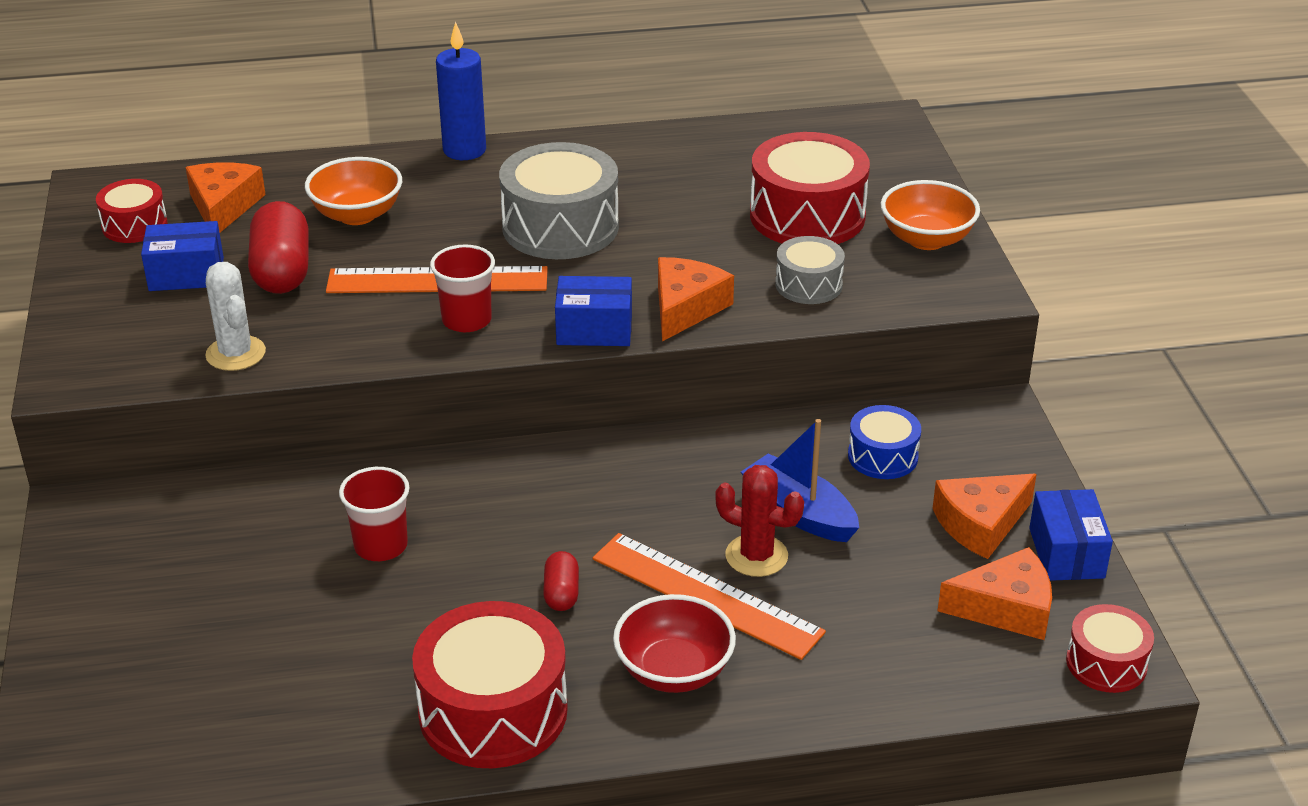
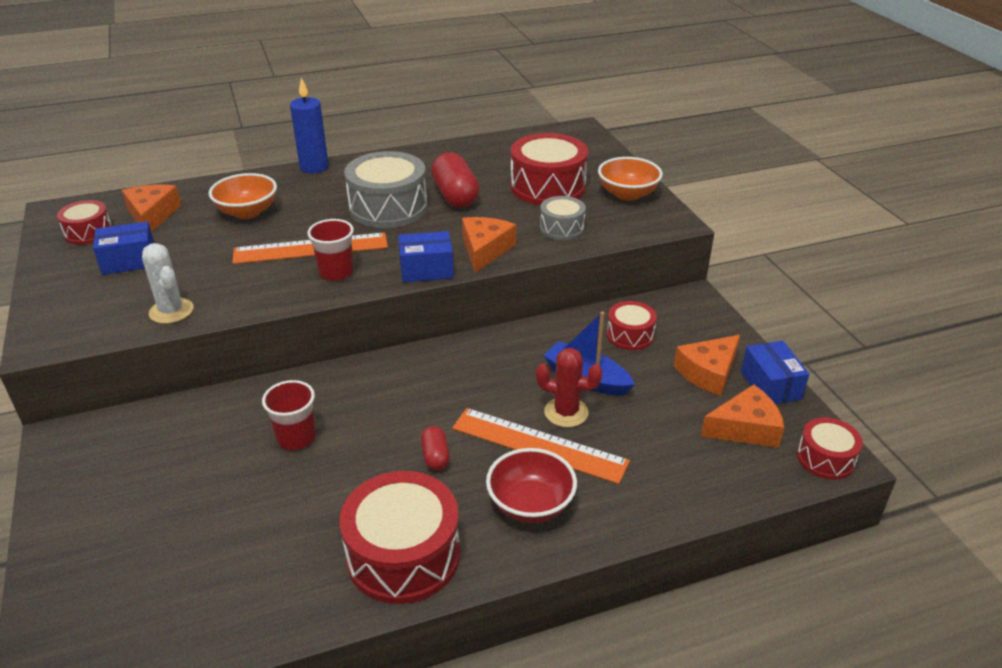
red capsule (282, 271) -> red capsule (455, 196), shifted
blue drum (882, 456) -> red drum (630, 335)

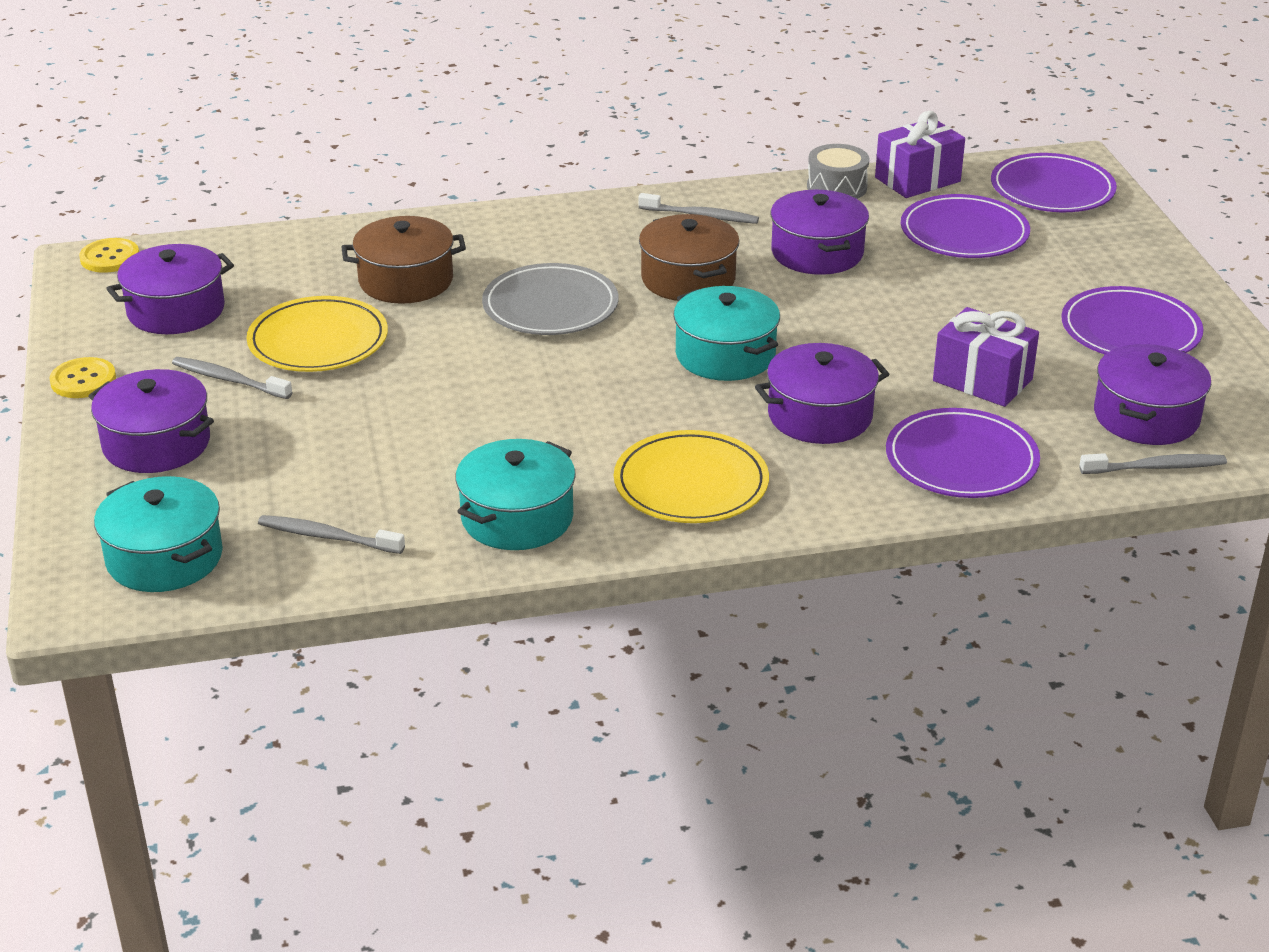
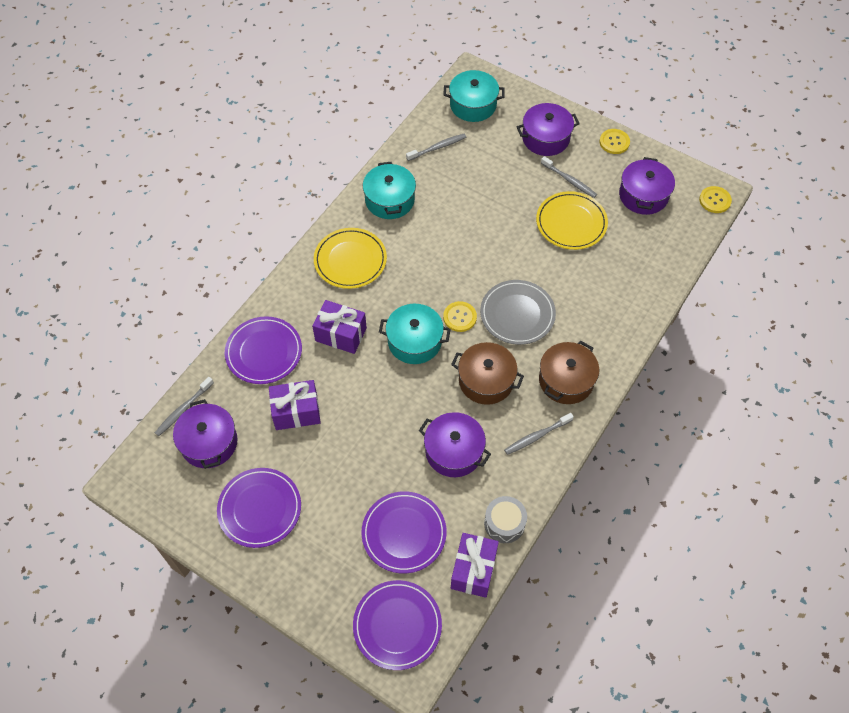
purple pot (820, 416) -> purple gift (341, 334)
none -> yellow button (460, 317)
brown pot (406, 281) -> brown pot (566, 380), shifted
grey toothbrush (229, 380) -> grey toothbrush (569, 180), 60 degrees clockwise

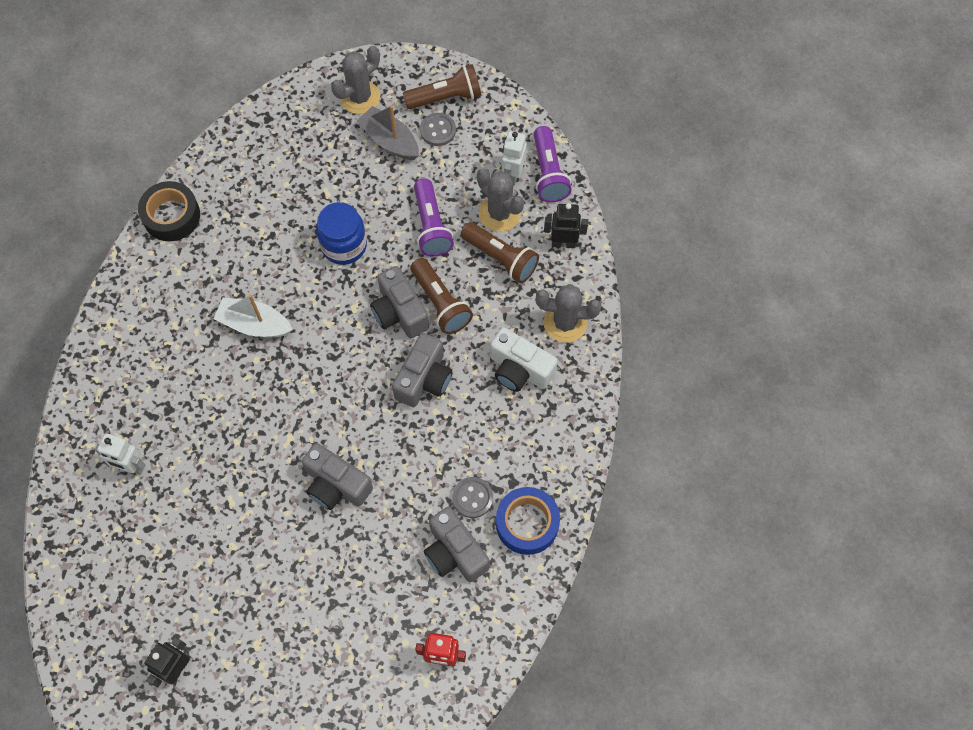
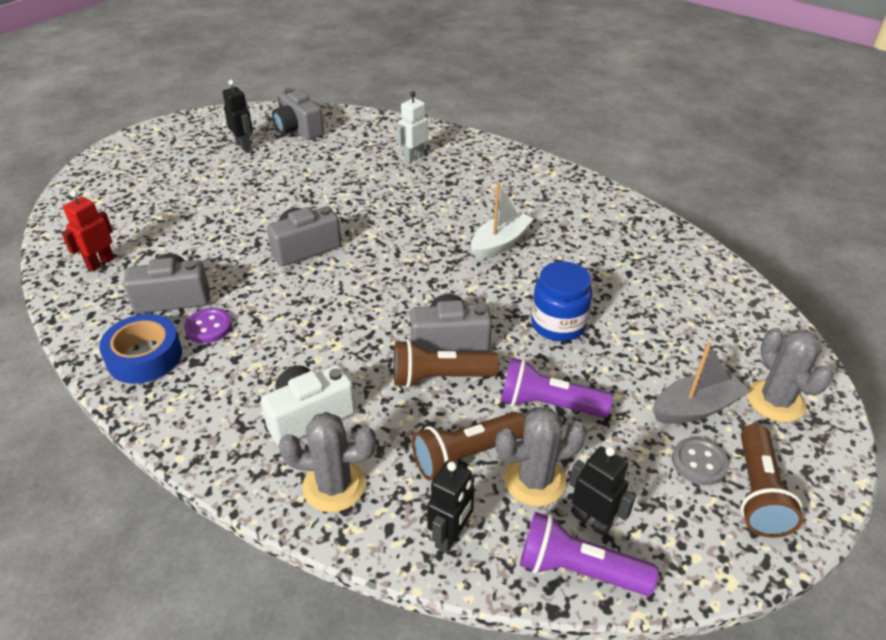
grey button (472, 498) -> purple button (208, 327)
grey camera (424, 379) -> grey camera (298, 129), shifted
grey cactus (565, 323) -> grey cactus (334, 486), 60 degrees clockwise
white robot (512, 175) -> black robot (592, 521)
black tape (171, 216) -> none

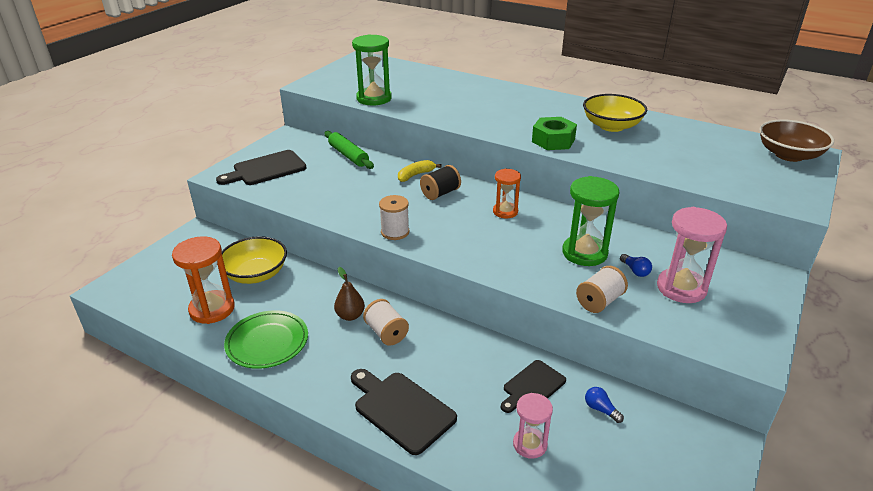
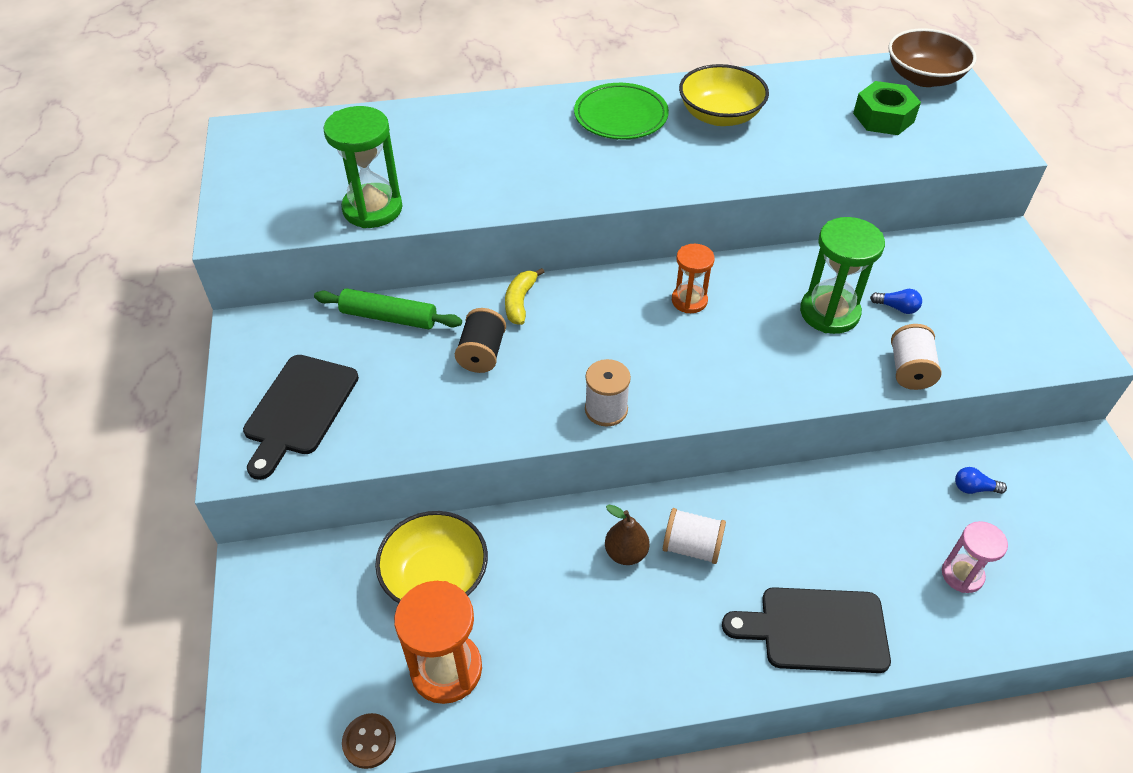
none -> brown button (369, 741)
black spool (440, 193) -> black spool (482, 354), shifted
green plate (267, 342) -> green plate (620, 116), shifted
green nut (553, 140) -> green nut (883, 117), shifted
black cutting board (532, 386) -> none
pink hourglass (681, 288) -> none

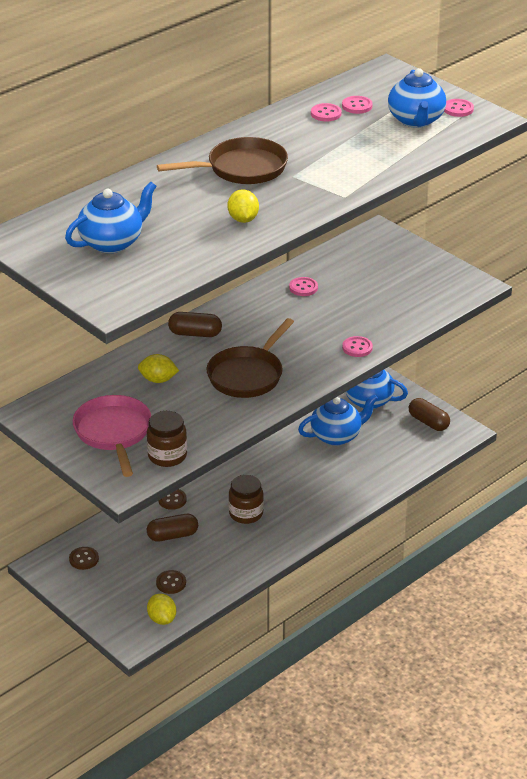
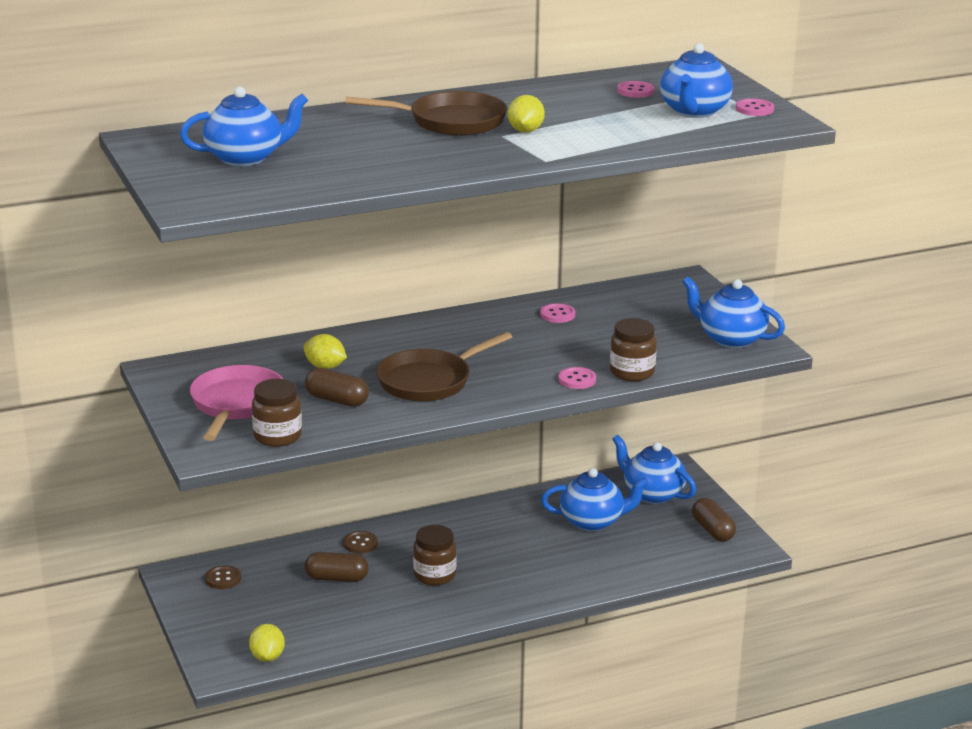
brown capsule (195, 334) -> brown capsule (337, 400), shifted
yellow lemon (243, 219) -> yellow lemon (525, 131), shifted
none -> brown jar (632, 372)
none -> blue teapot (730, 339)
brown button (171, 583) -> none
pink button (326, 114) -> none

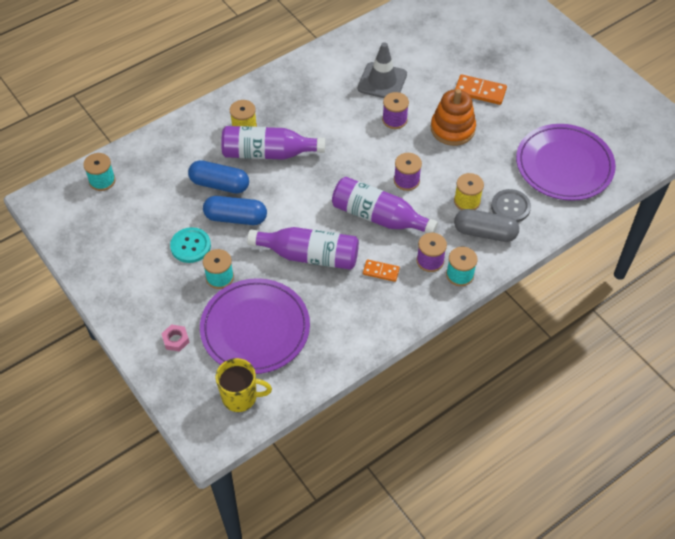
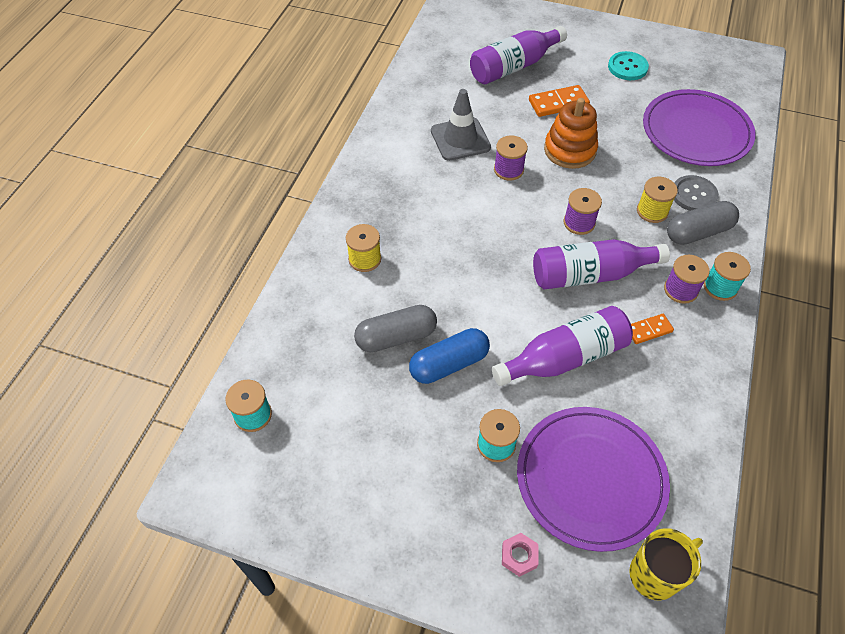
blue capsule (219, 184) -> grey capsule (396, 337)
purple bottle (268, 153) -> purple bottle (514, 66), shifted
turquoise button (190, 246) -> turquoise button (627, 67), shifted

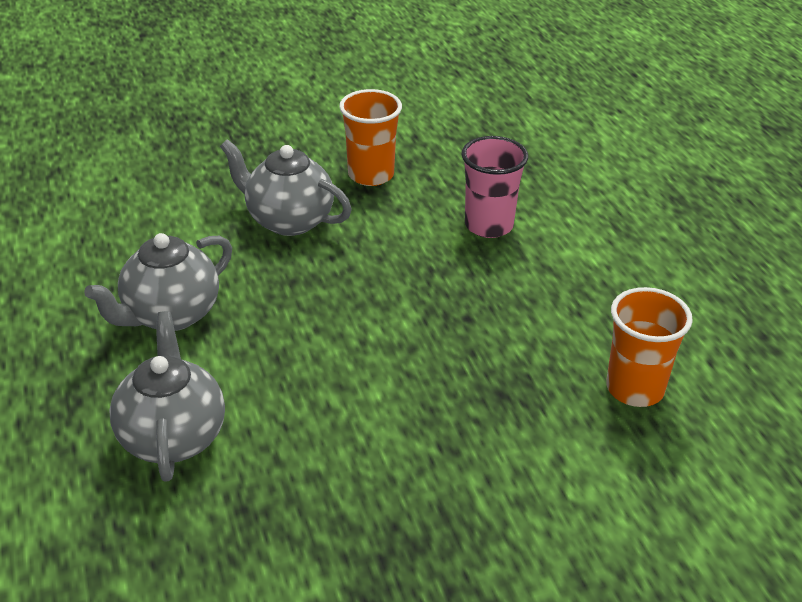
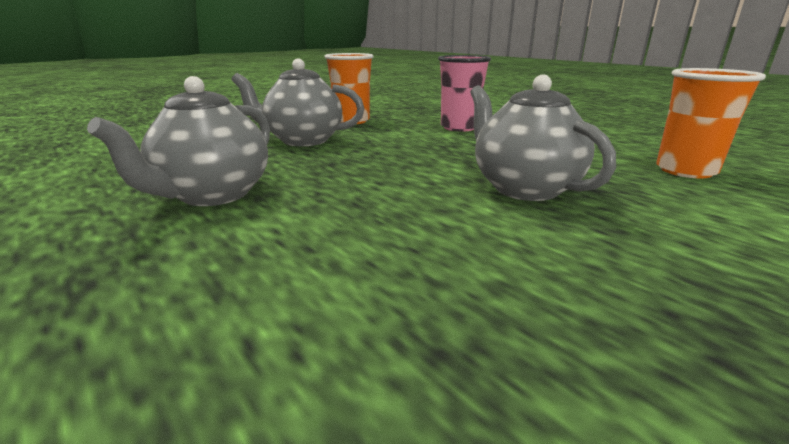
grey teapot (172, 436) -> grey teapot (523, 188), shifted

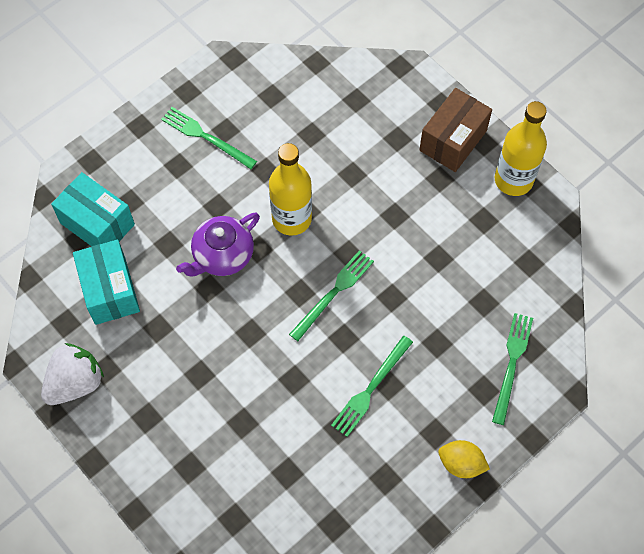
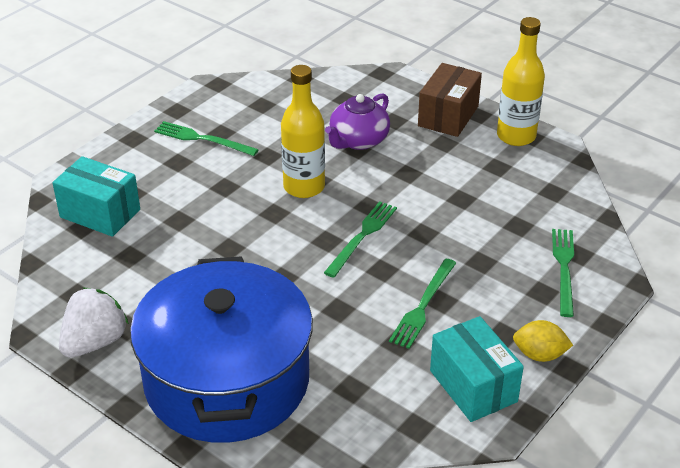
none -> blue pot (227, 380)
purple teapot (222, 255) -> purple teapot (358, 140), shifted
turquoise box (110, 291) -> turquoise box (473, 386), shifted

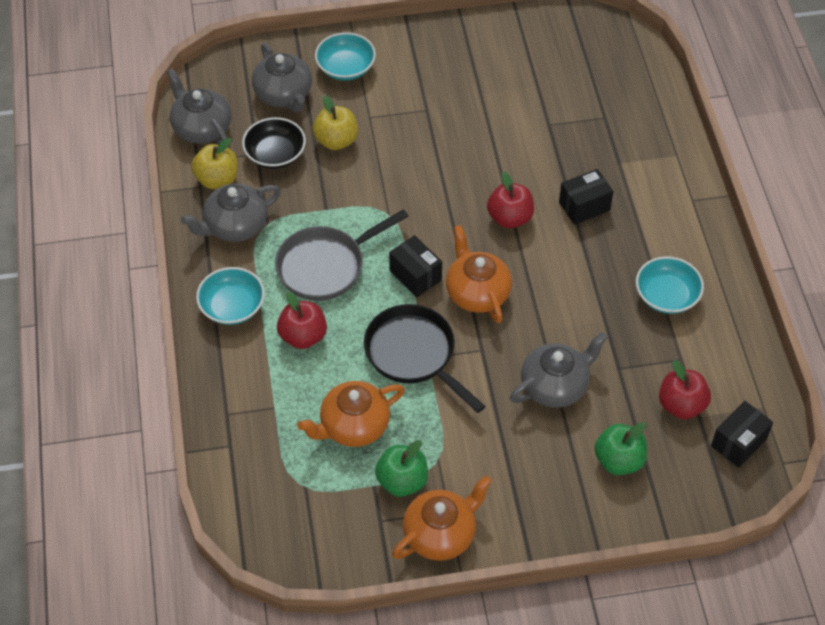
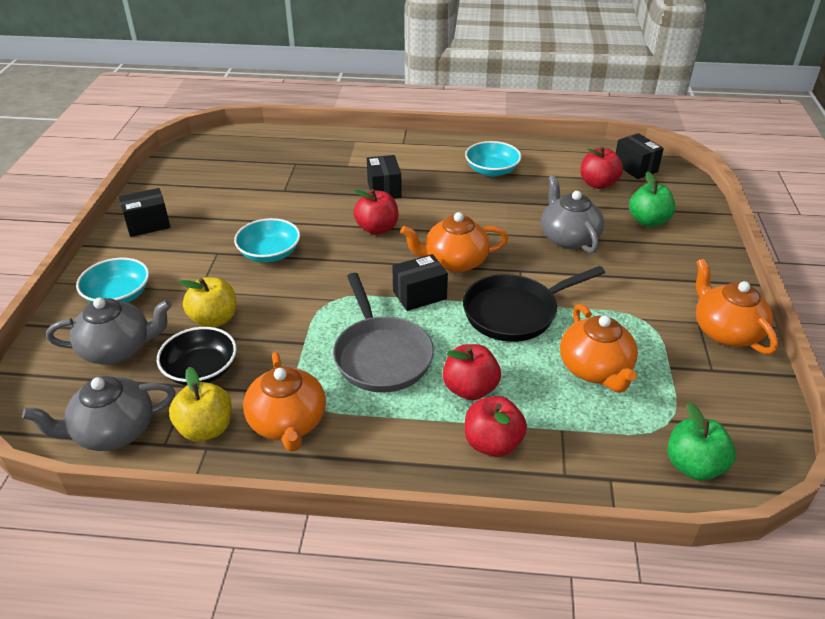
none -> black box (148, 224)
turquoise bowl (232, 307) -> turquoise bowl (269, 253), shifted
grey teapot (235, 226) -> orange teapot (288, 423)
none -> red apple (492, 443)
green apple (402, 481) -> green apple (693, 466), shifted

